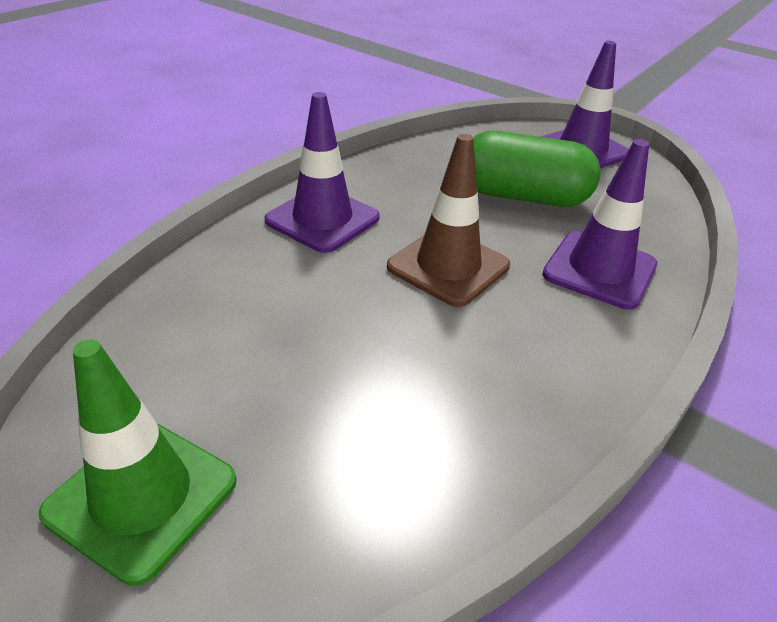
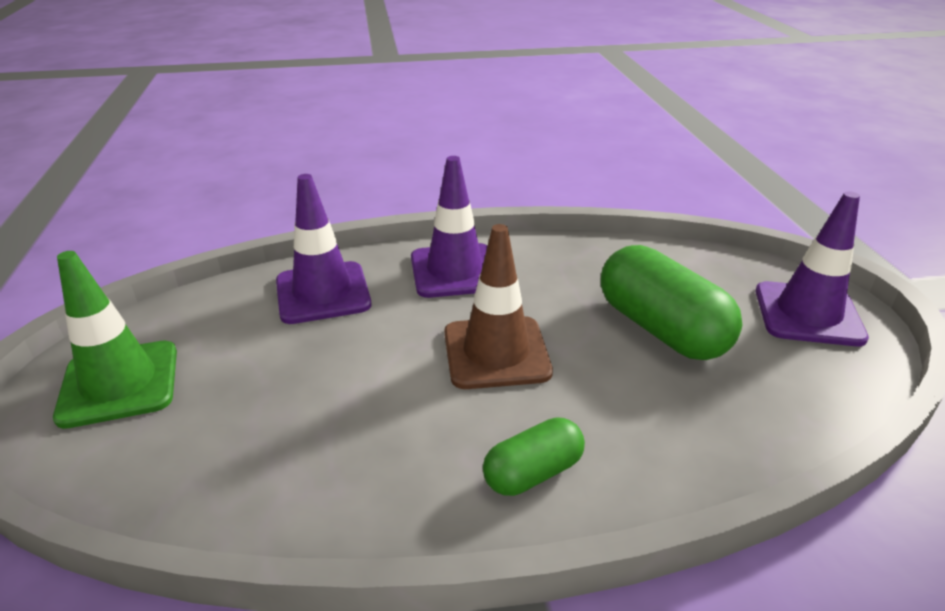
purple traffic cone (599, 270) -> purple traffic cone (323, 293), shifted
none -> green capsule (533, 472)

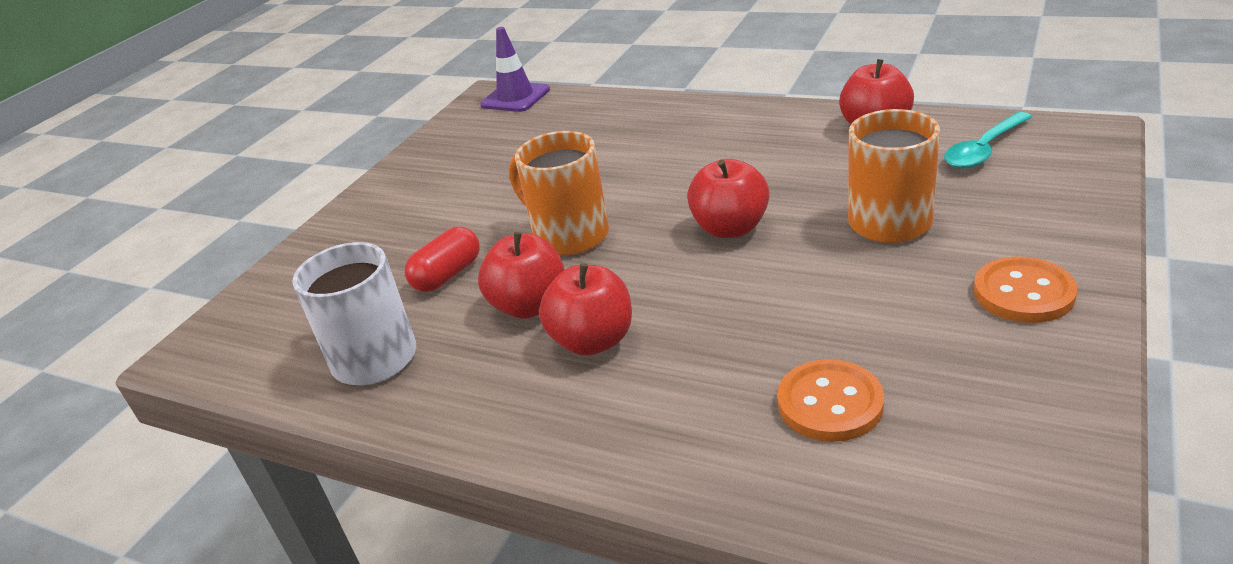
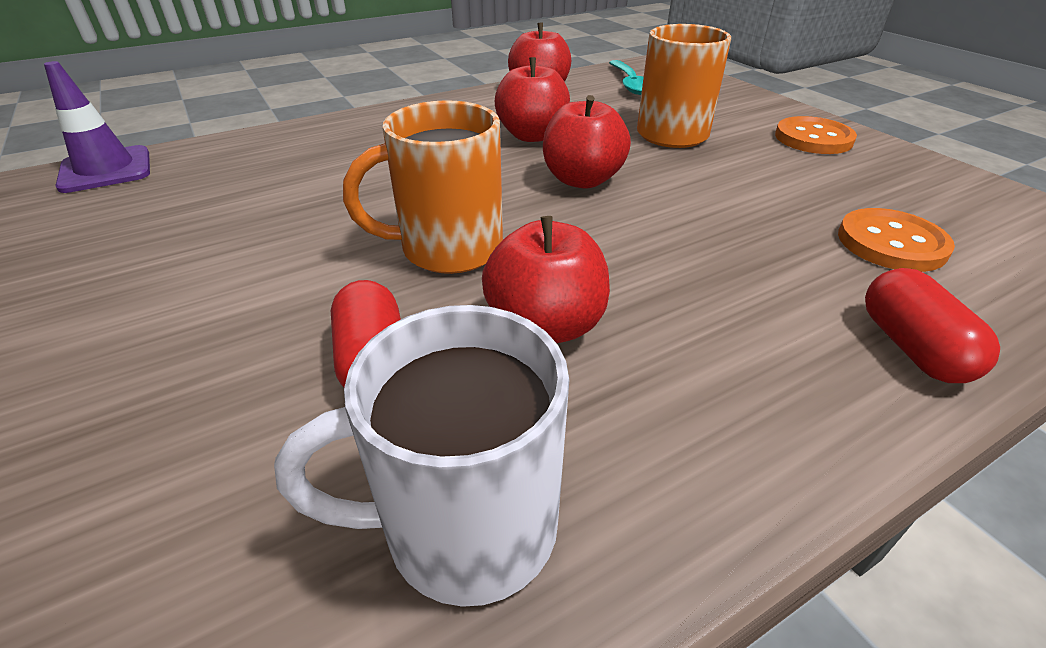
red apple (593, 341) -> red apple (532, 136), shifted
none -> red capsule (911, 347)

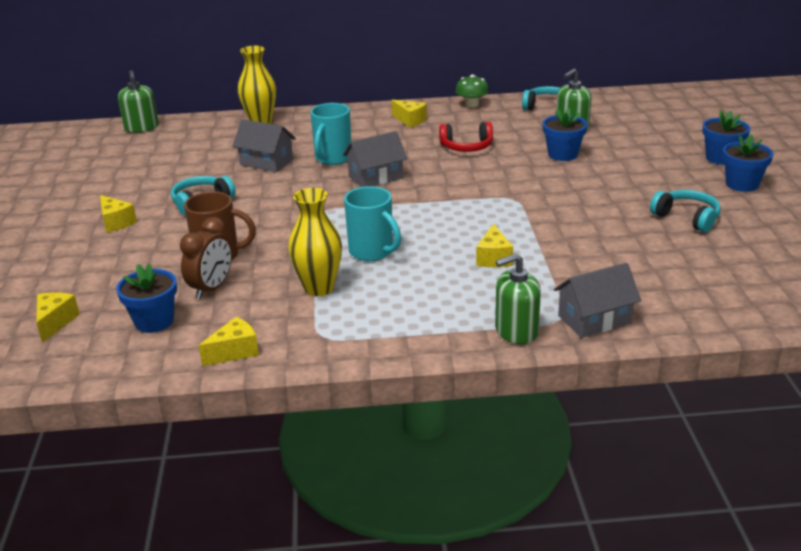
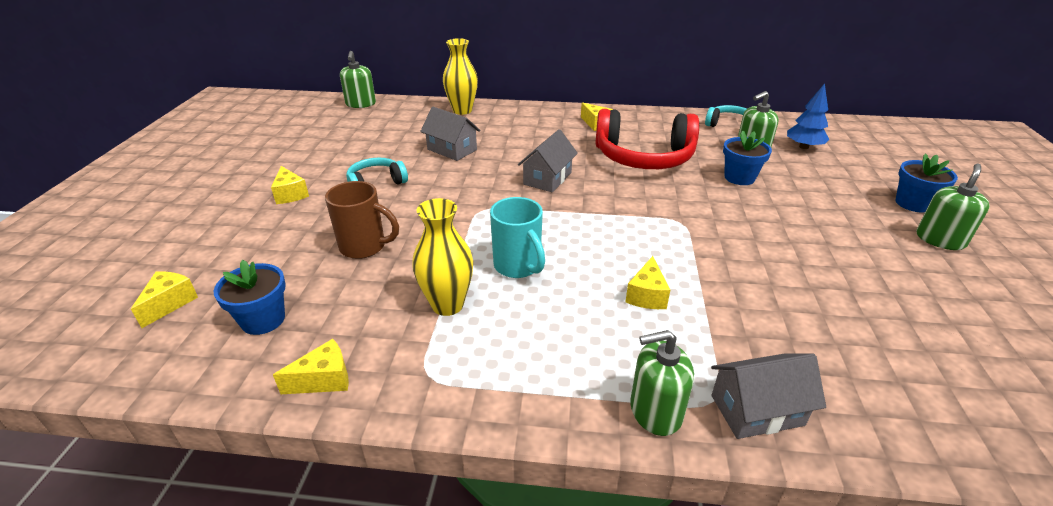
grey house (375, 177) -> grey house (547, 178), 45 degrees counterclockwise
red headphones (466, 147) -> red headphones (643, 157), x1.93
none -> blue tree (803, 147)
blue flower pot (742, 184) -> green soap dispenser (940, 239)
brown clock (211, 288) -> none
turquoise mug (332, 159) -> none
green mushroom (472, 104) -> none
turquoise headphones (687, 218) -> none

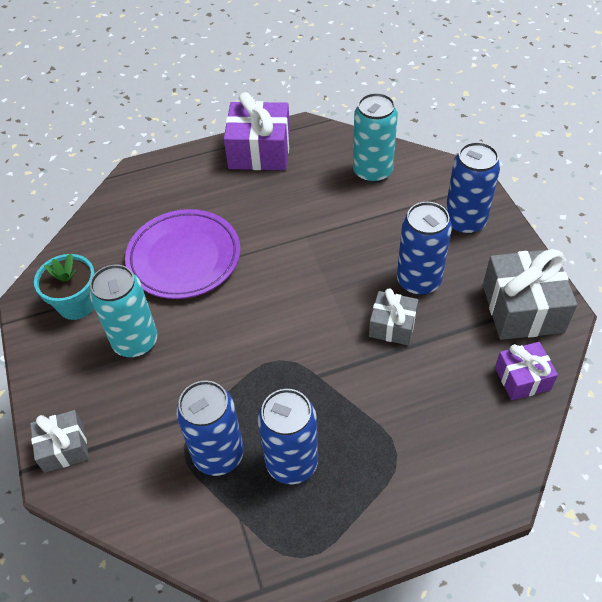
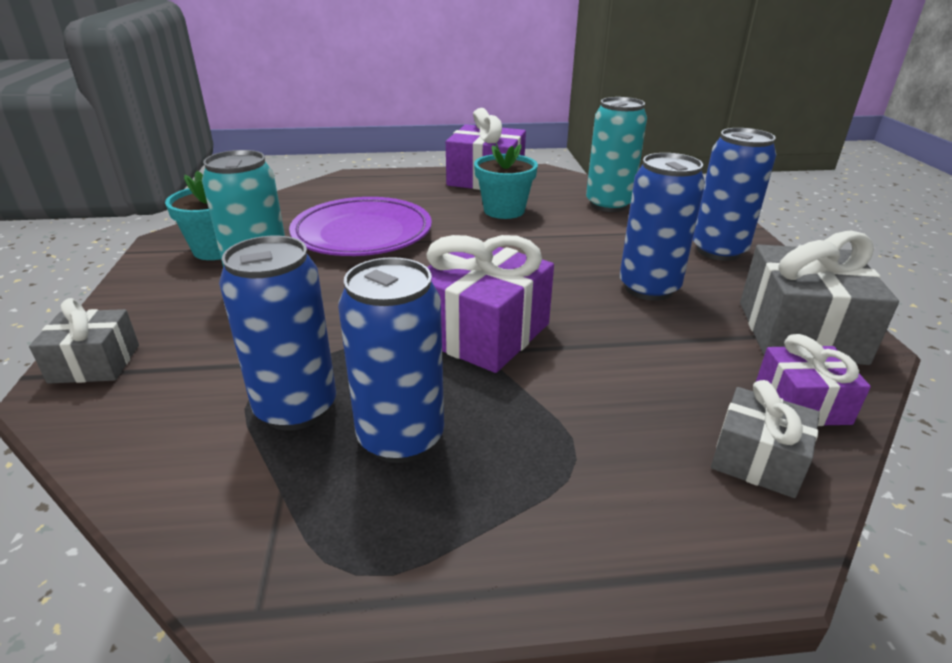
none -> purple gift (482, 332)
none -> turquoise flower pot (504, 210)
grey gift (392, 326) -> grey gift (757, 459), shifted

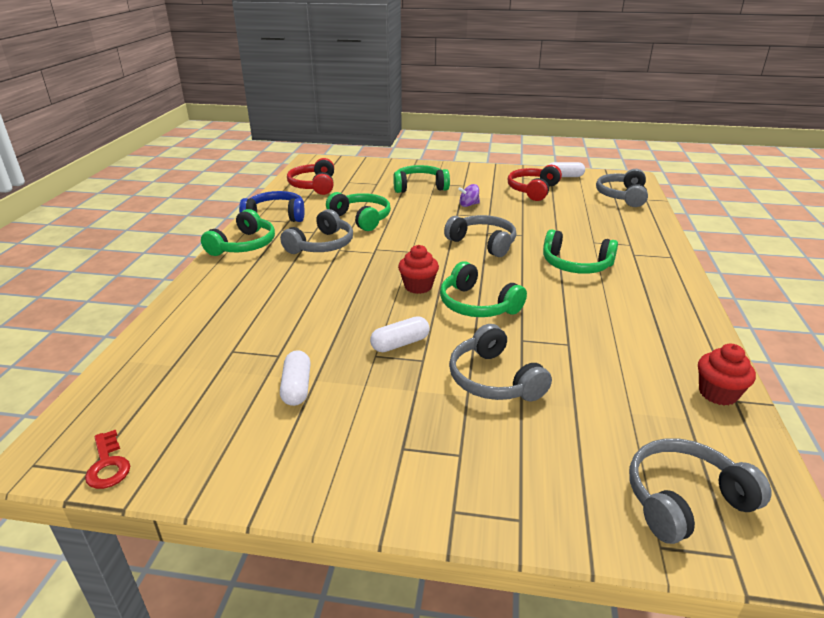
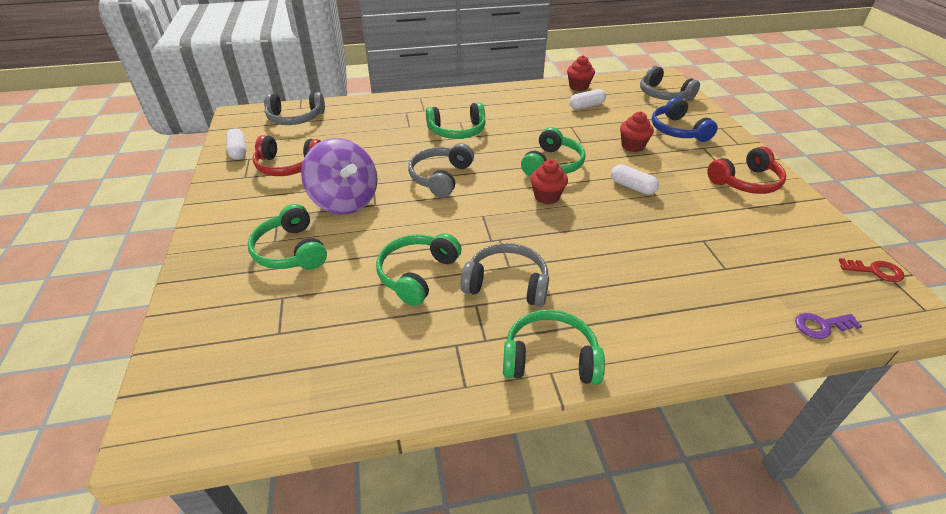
purple spinning top (468, 205) -> purple spinning top (345, 201), x2.43
green headphones (575, 265) -> green headphones (457, 131), 75 degrees clockwise
white capsule (296, 387) -> white capsule (586, 106), shifted
grey headphones (494, 379) -> red cupcake (632, 146)
blue headphones (276, 216) -> blue headphones (678, 130), shifted
red headphones (314, 186) -> red headphones (745, 182), shifted
none -> purple key (821, 326)
red key (108, 465) -> red key (875, 271), 60 degrees clockwise

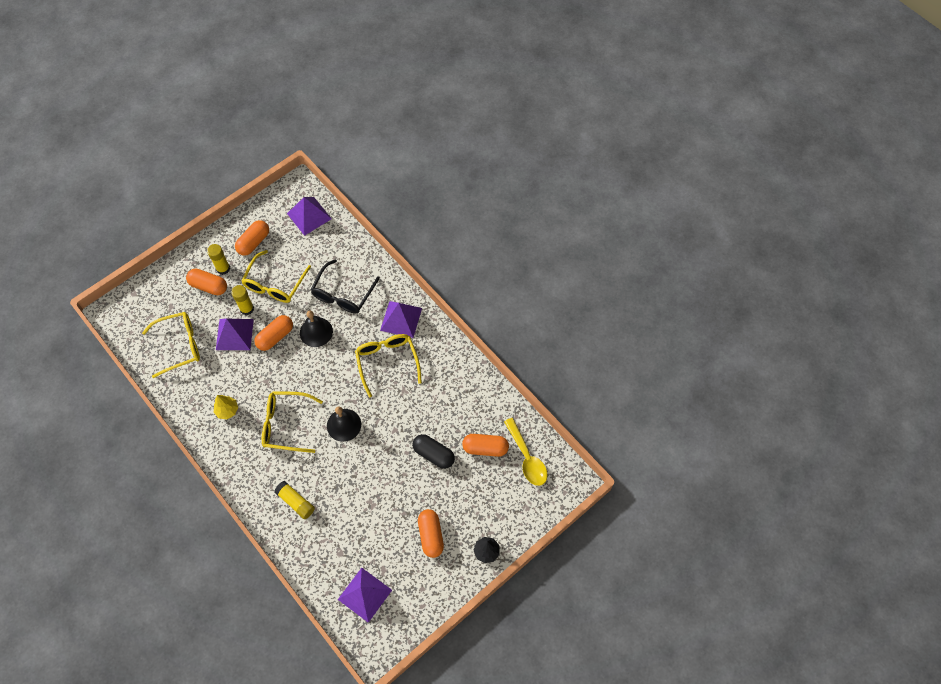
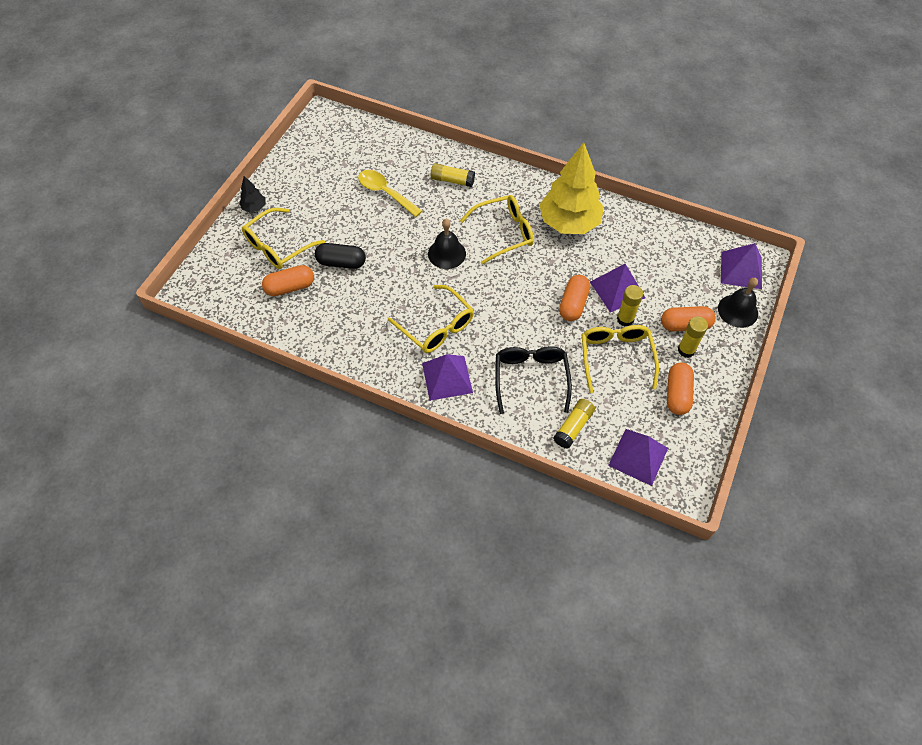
yellow glasses (179, 345) -> yellow glasses (278, 246), shifted
yellow spoon (527, 458) -> yellow spoon (385, 193), shifted
yellow tree (227, 410) -> yellow tree (569, 223), x2.37
none -> yellow glue stick (573, 427)
black bell (316, 332) -> black bell (738, 311), shifted
purple pyramid (365, 594) -> purple pyramid (741, 270), shifted
orange capsule (431, 535) -> none

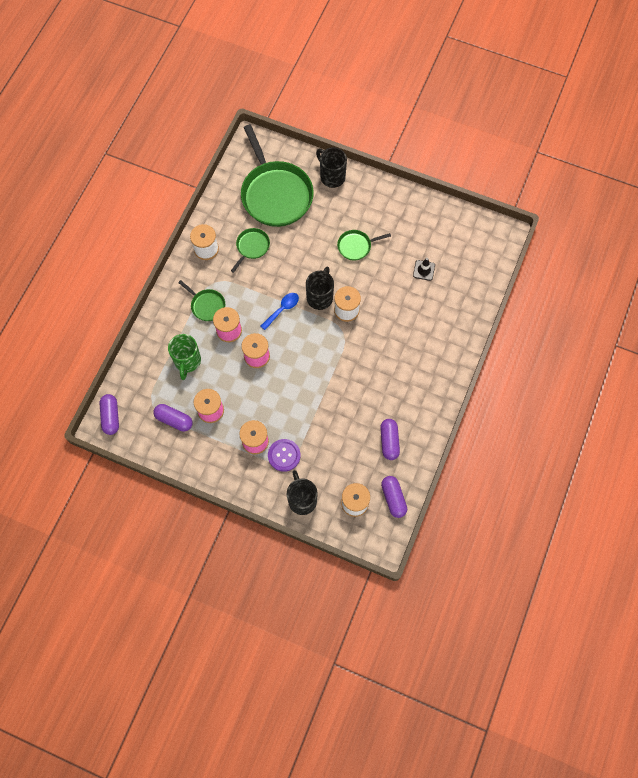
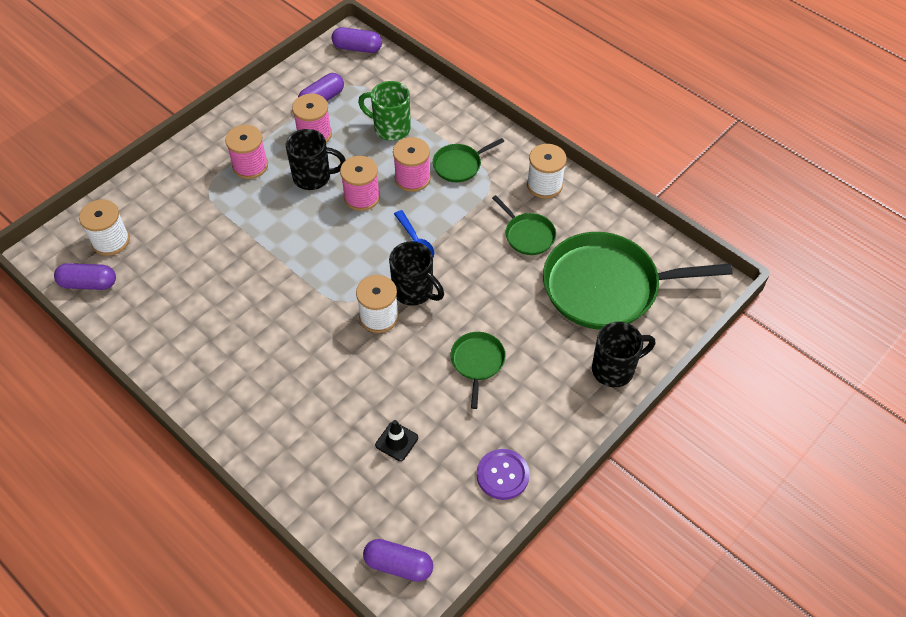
black mug (302, 499) -> black mug (313, 177), shifted
purple capsule (389, 441) -> purple capsule (398, 565), shifted
purple button (284, 455) -> purple button (502, 475), shifted

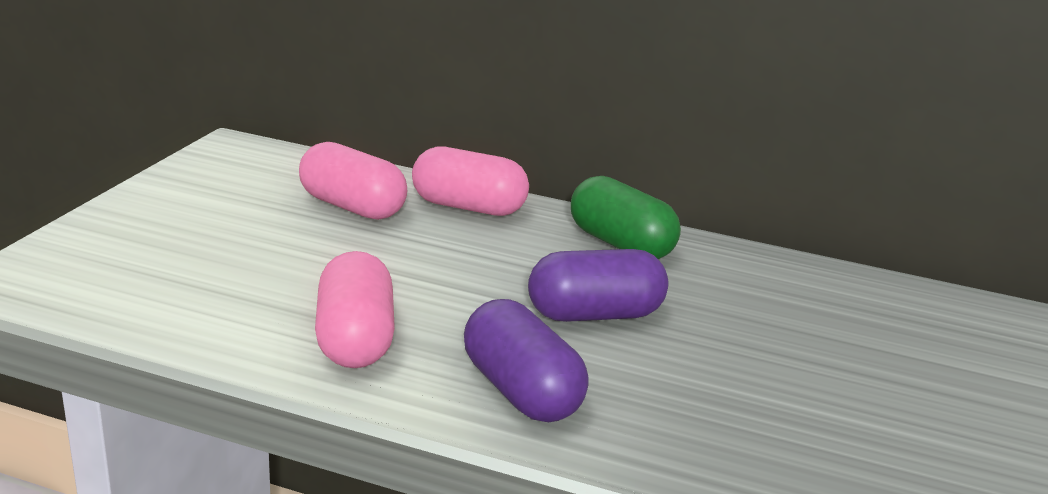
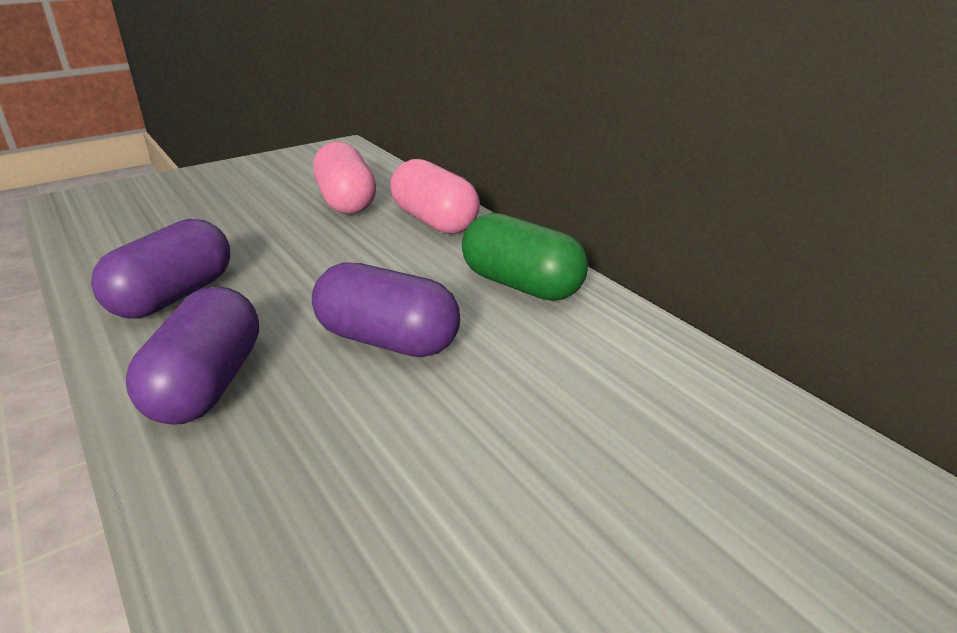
pink capsule (354, 339) -> purple capsule (173, 296)
green capsule (620, 244) -> green capsule (521, 285), 45 degrees counterclockwise

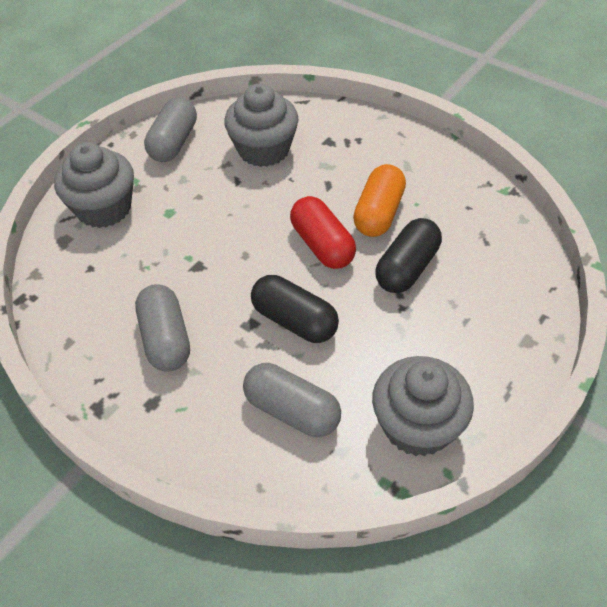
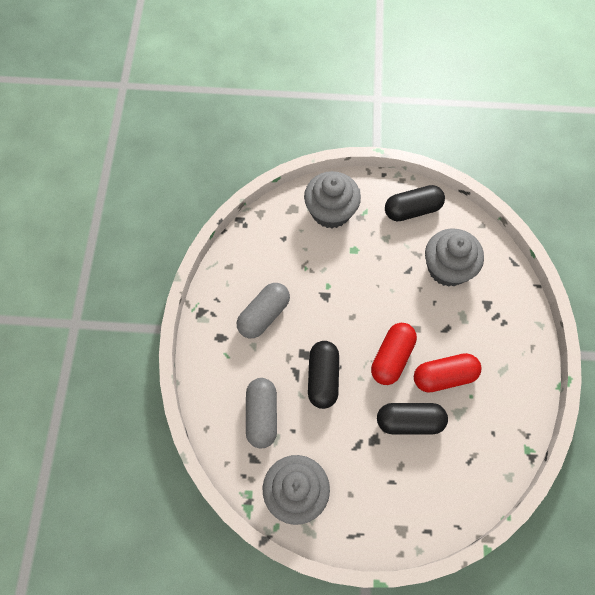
grey capsule (173, 142) -> black capsule (412, 210)
orange capsule (379, 213) -> red capsule (444, 376)

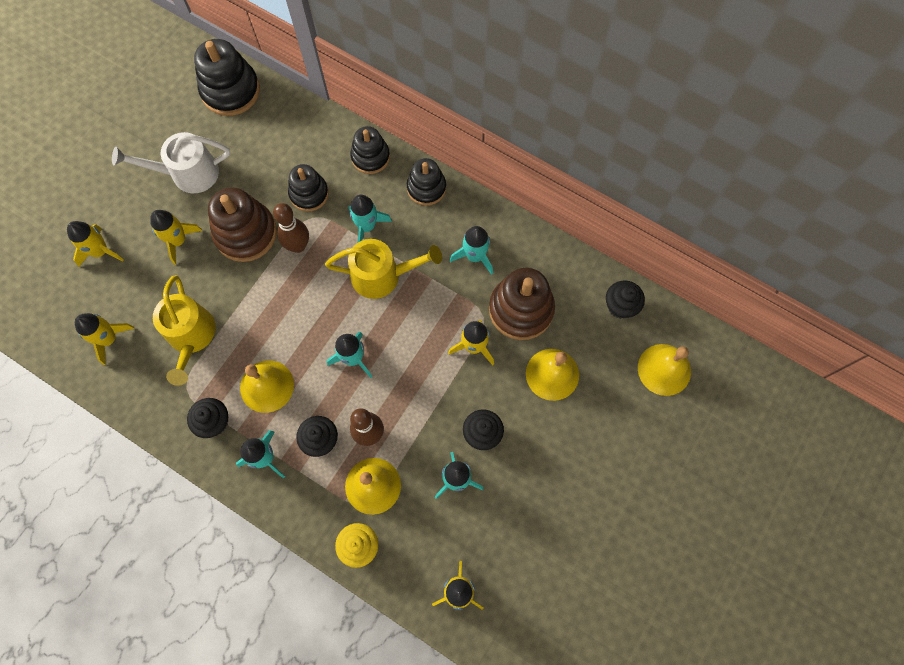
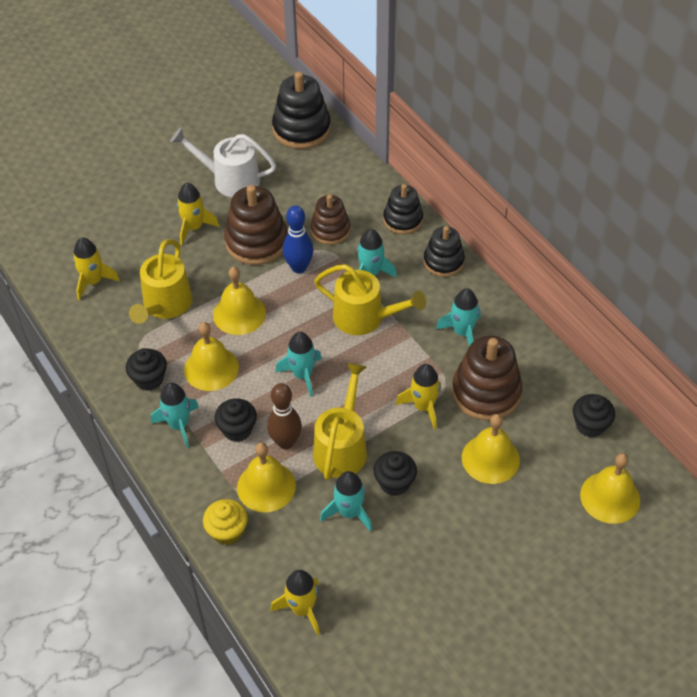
none -> yellow bell (239, 314)
brown bowling pin (298, 246) -> blue bowling pin (299, 267)
black stacking toy (309, 194) -> brown stacking toy (330, 230)
none -> yellow watering can (342, 447)
yellow rocket (100, 251) -> none

